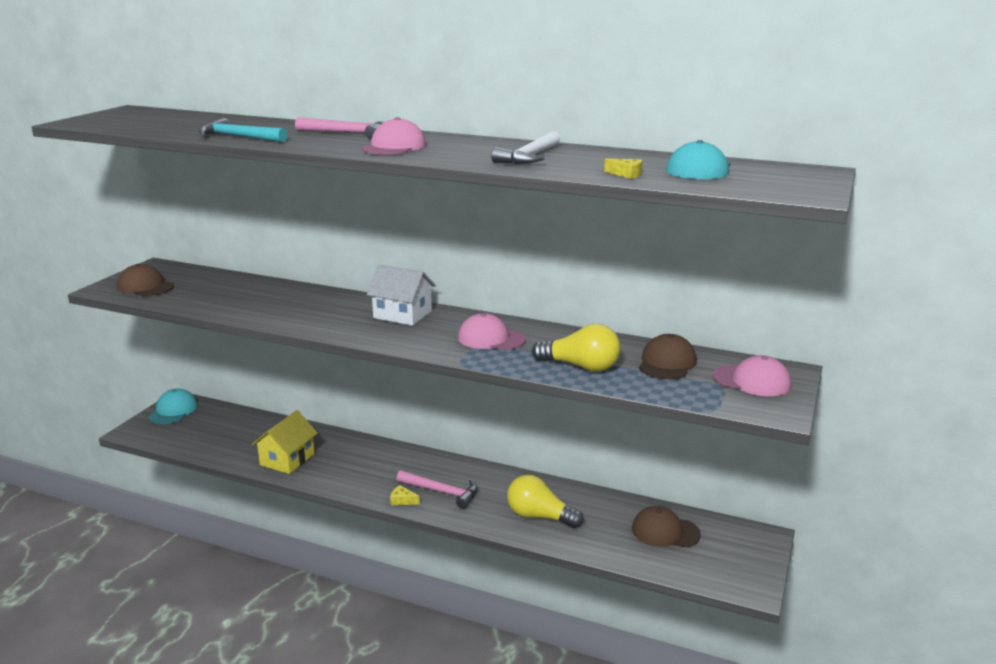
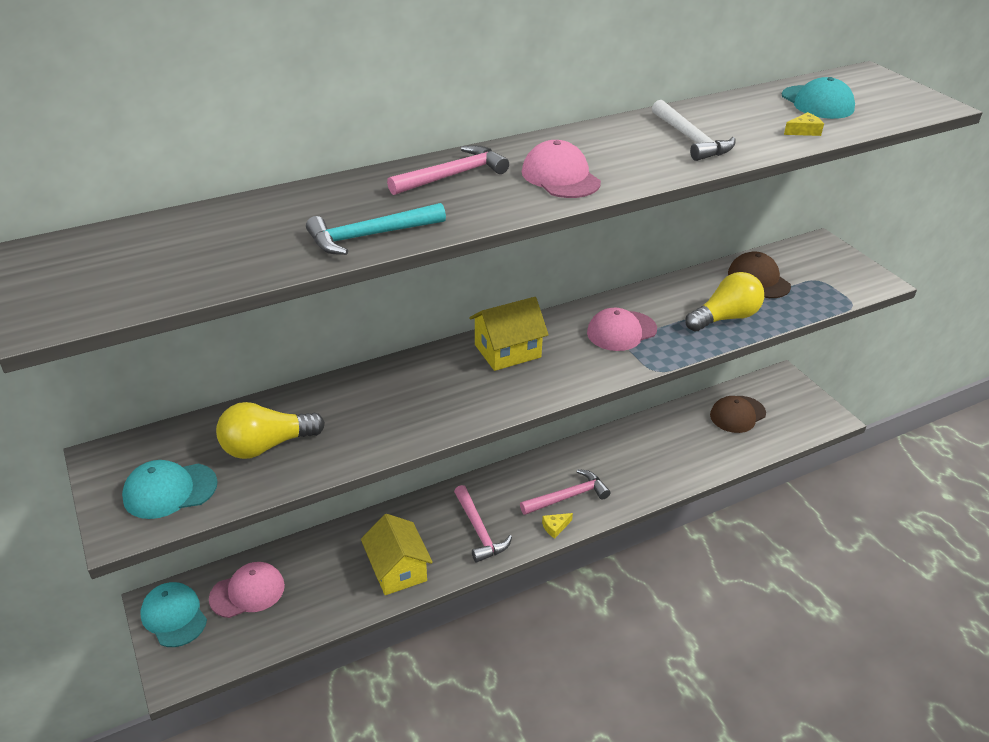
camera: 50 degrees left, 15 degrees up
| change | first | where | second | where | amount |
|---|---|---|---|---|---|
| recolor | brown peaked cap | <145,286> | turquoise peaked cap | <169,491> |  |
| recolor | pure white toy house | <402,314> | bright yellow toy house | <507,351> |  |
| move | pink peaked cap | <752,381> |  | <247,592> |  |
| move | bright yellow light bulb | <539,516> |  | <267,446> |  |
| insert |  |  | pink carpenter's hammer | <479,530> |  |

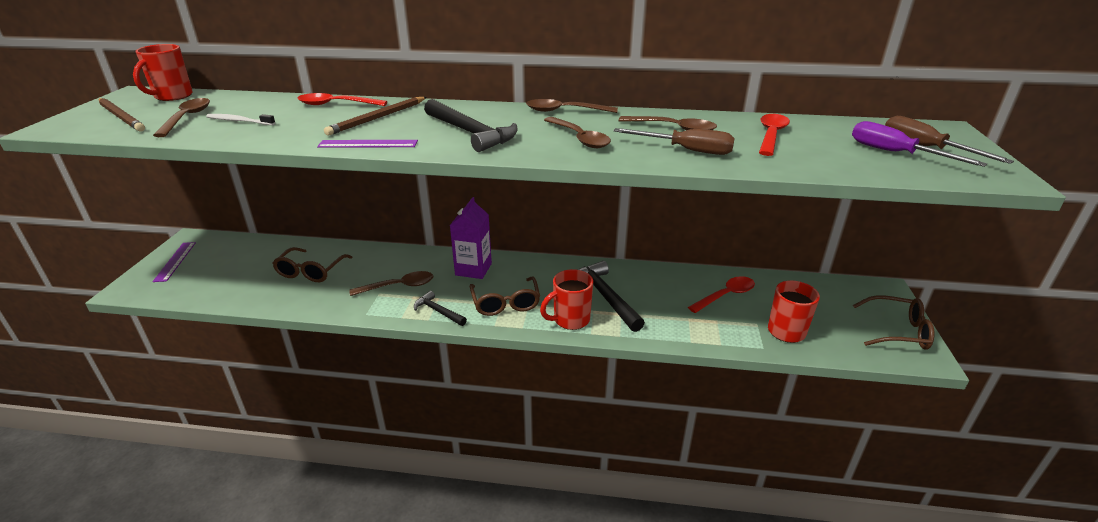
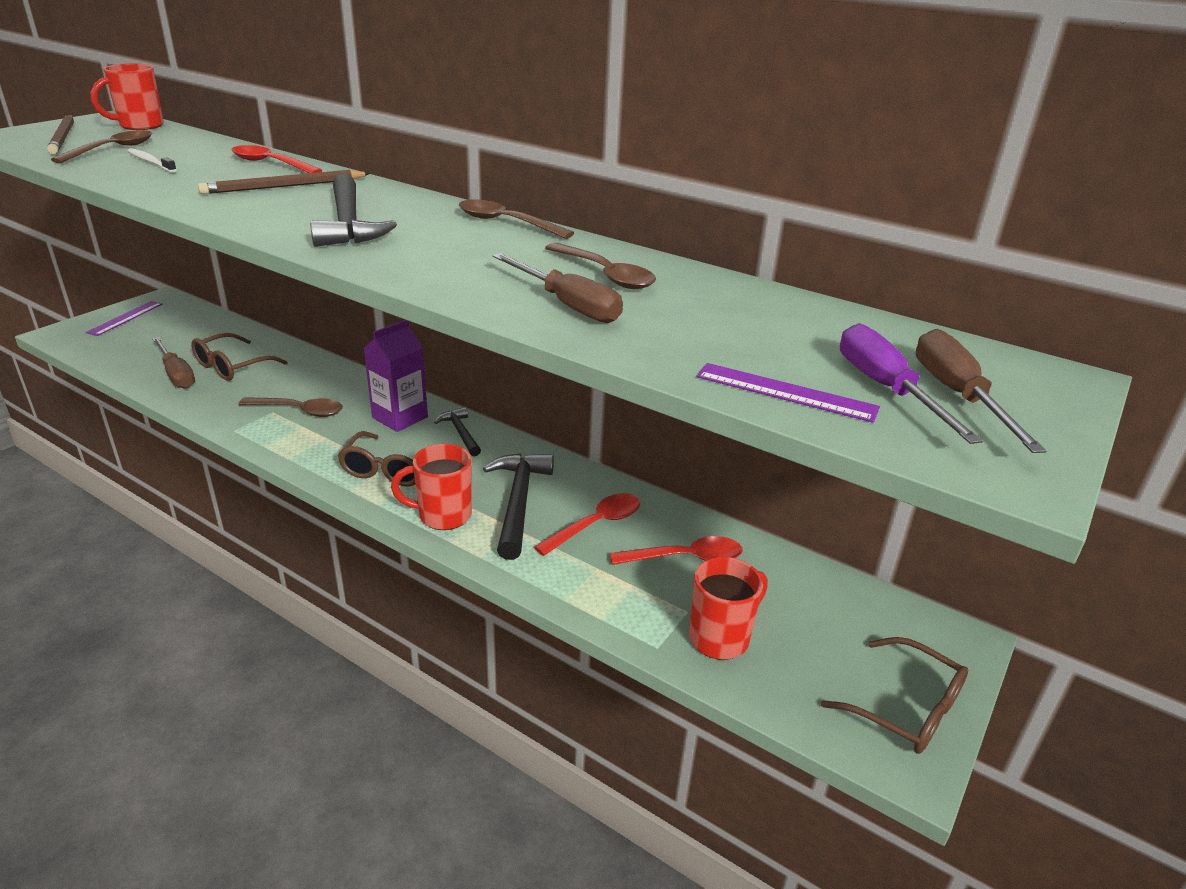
camera: 25 degrees right, 0 degrees up
| change | first | where | second | where | amount |
|---|---|---|---|---|---|
| move | crimson spoon | <771,135> |  | <596,524> |  |
| delete | brown spoon | <579,138> |  |  |  |
| move | violet straightedge | <368,144> |  | <785,392> |  |
| move | black carpenter's hammer | <438,311> |  | <460,433> |  |
| insert |  |  | brown screwdriver | <176,374> |  |

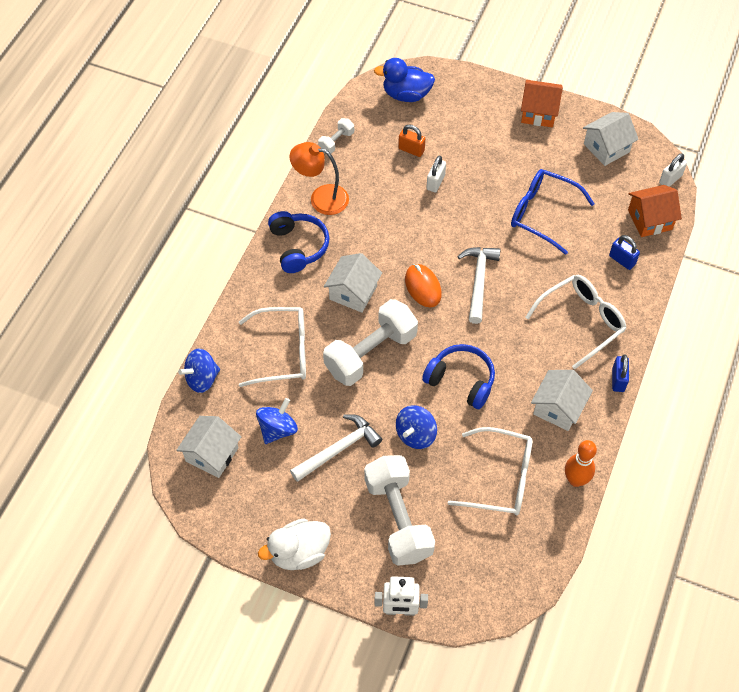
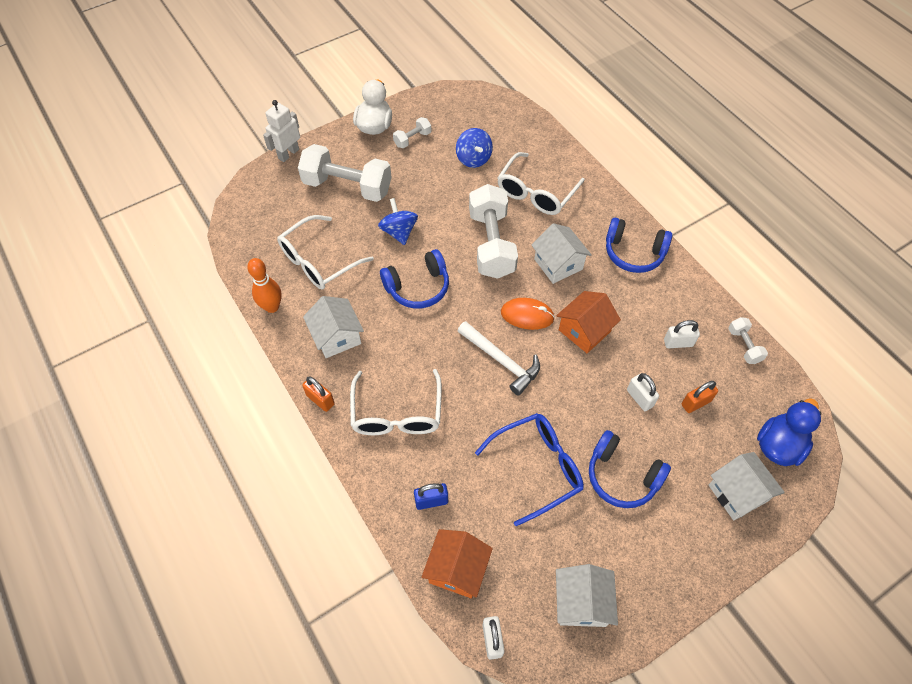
camera: 125 degrees right, 0 degrees up
| change | first | where | second | where | amount |
|---|---|---|---|---|---|
| move | orange toy house | <538,112> |  | <584,331> |  |
| delete | orange desk lamp | <321,198> |  |  |  |
| delete | royal blue spinning top | <202,379> |  |  |  |
| recolor | royal blue padlock | <618,380> | orange padlock | <320,400> |  |
| delete | pure white carpenter's hammer | <339,449> |  |  |  |
| move | pure white toy house | <212,454> |  | <737,493> |  |
| insert |  |  | pure white hand weight | <412,139> |  |
| insert |  |  | pure white padlock | <678,343> |  |
| insert |  |  | royal blue headset | <622,476> |  |

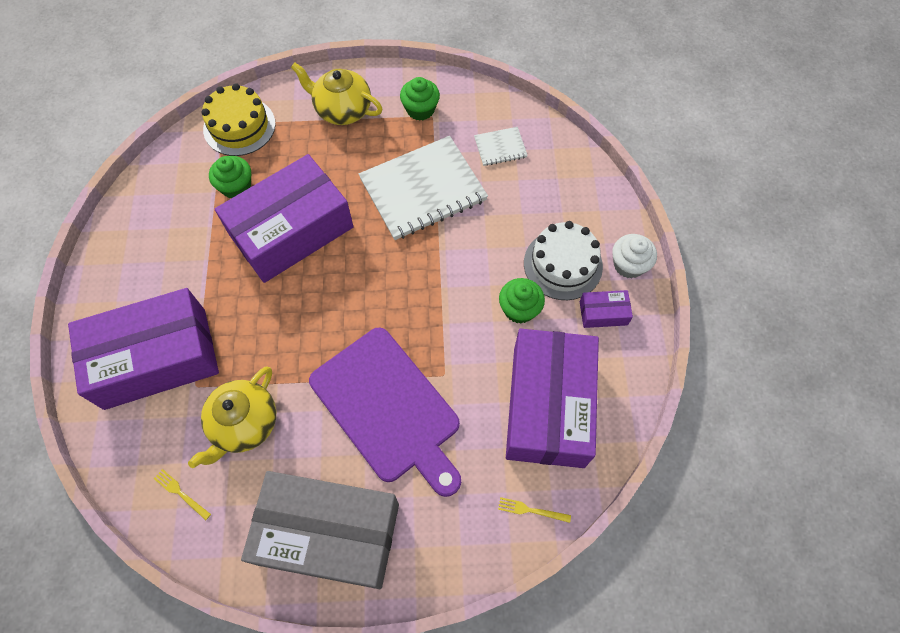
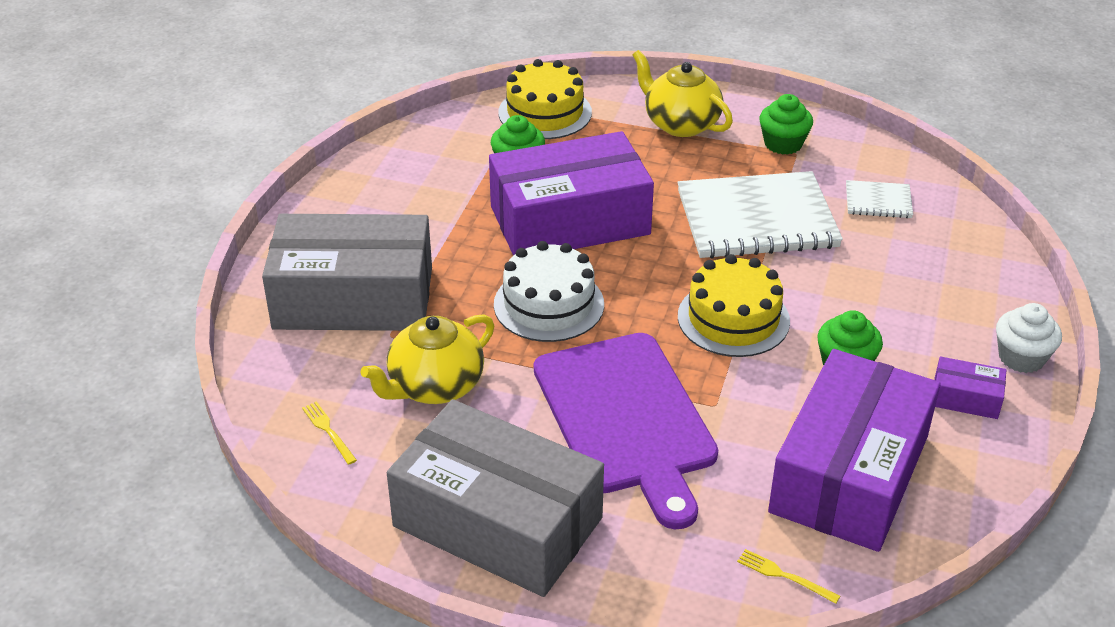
camera: 20 degrees right, 25 degrees down
| change | first | where | second | where | amount |
|---|---|---|---|---|---|
| move | pure white layer cake | <563,264> |  | <549,304> |  |
| recolor | violet parcel | <156,358> | ash-grey parcel | <353,298> |  |
| insert |  |  | bright yellow layer cake | <733,318> |  |

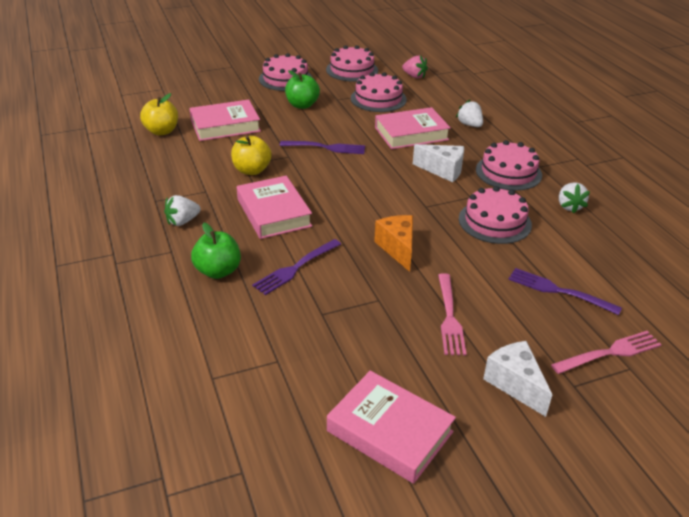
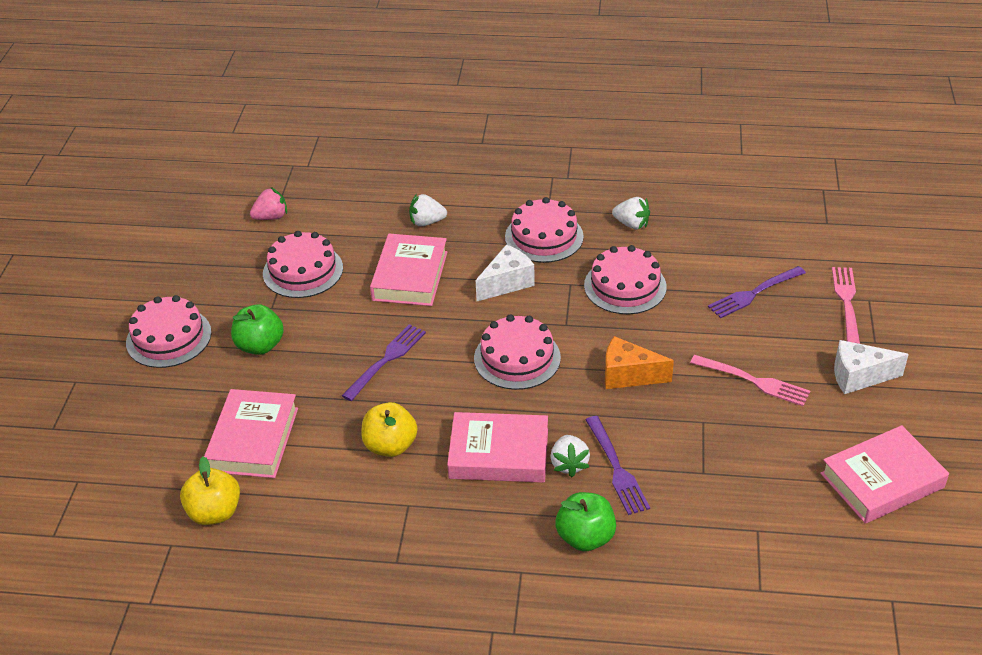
camera: 60 degrees left, 5 degrees up
| change | first | where | second | where | amount |
|---|---|---|---|---|---|
| move | pink layer cake | <352,70> |  | <517,358> |  |
| move | pure white strawberry | <182,221> |  | <569,464> |  |

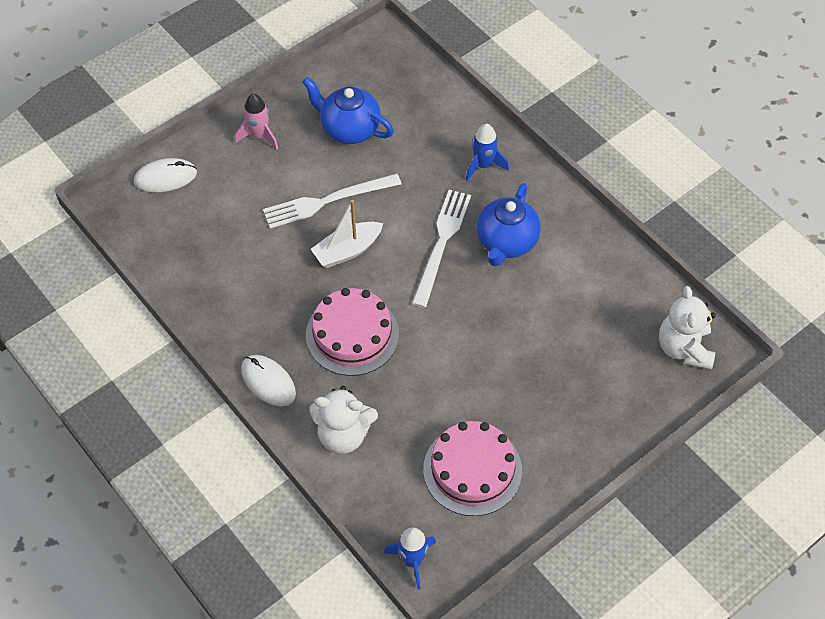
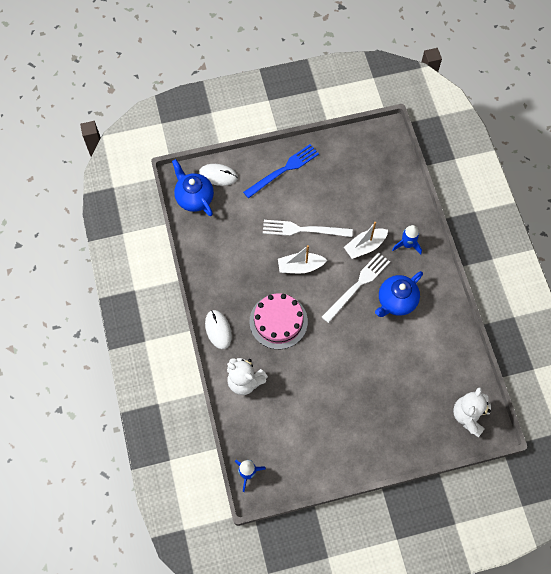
camera: 25 degrees right, 10 degrees up
| change | first | where | second | where | amount |
|---|---|---|---|---|---|
| move | royal blue teapot | <349,129> |  | <194,198> |  |
| replace | pink toy rocket | <259,136> | royal blue table fork | <283,170> |  |
| delete | pink layer cake | <472,470> |  |  |  |
| insert |  |  | pure white toy boat | <365,246> |  |

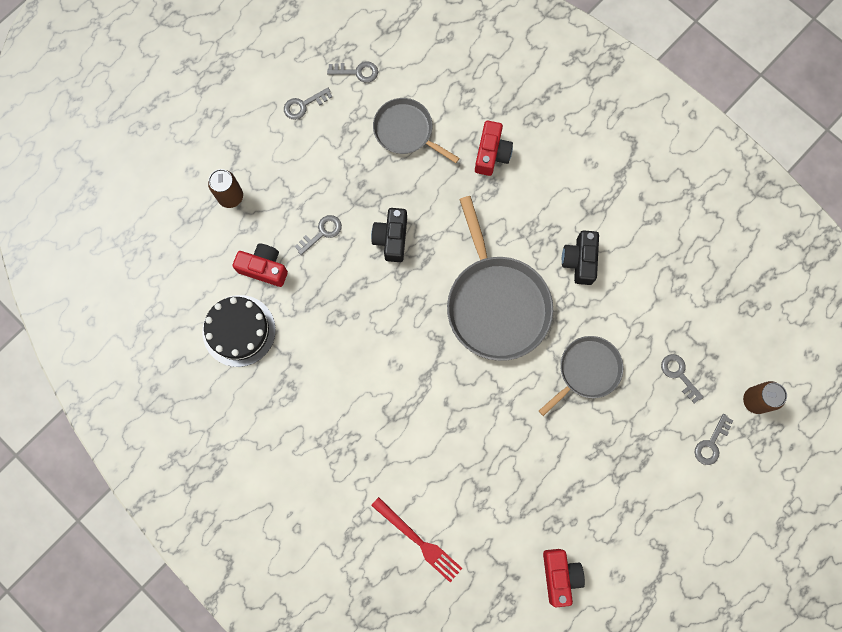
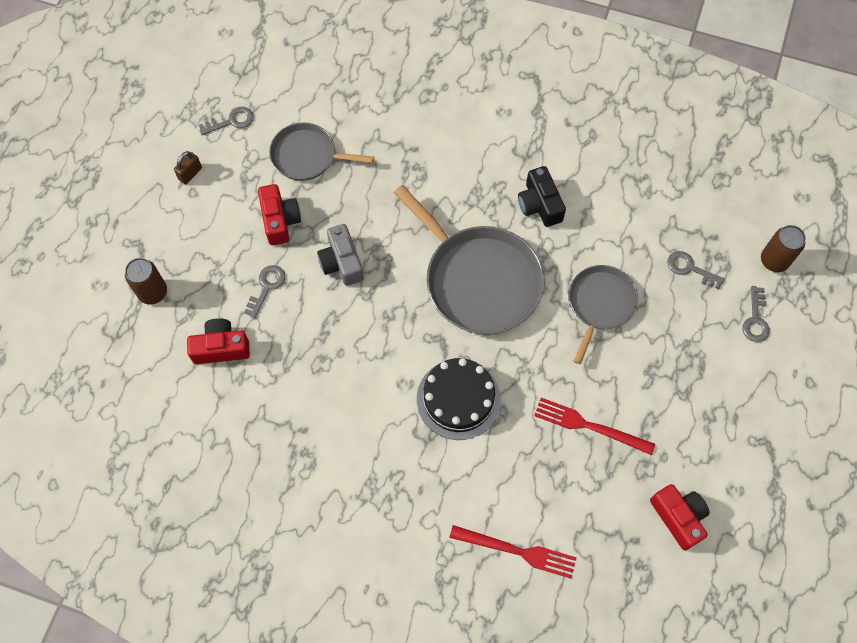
camera: 25 degrees left, 10 degrees down
| change | first | where | second | where | amount |
|---|---|---|---|---|---|
| replace | ash-grey latchkey | <303,105> | brown padlock | <190,174> |  |
| move | crimson photo camera | <491,154> |  | <280,220> |  |
| recolor | black photo camera | <391,238> | ash-grey photo camera | <342,262> |  |
| move | black layer cake | <239,330> |  | <458,399> |  |
| insert |  |  | crimson table fork | <589,426> |  |

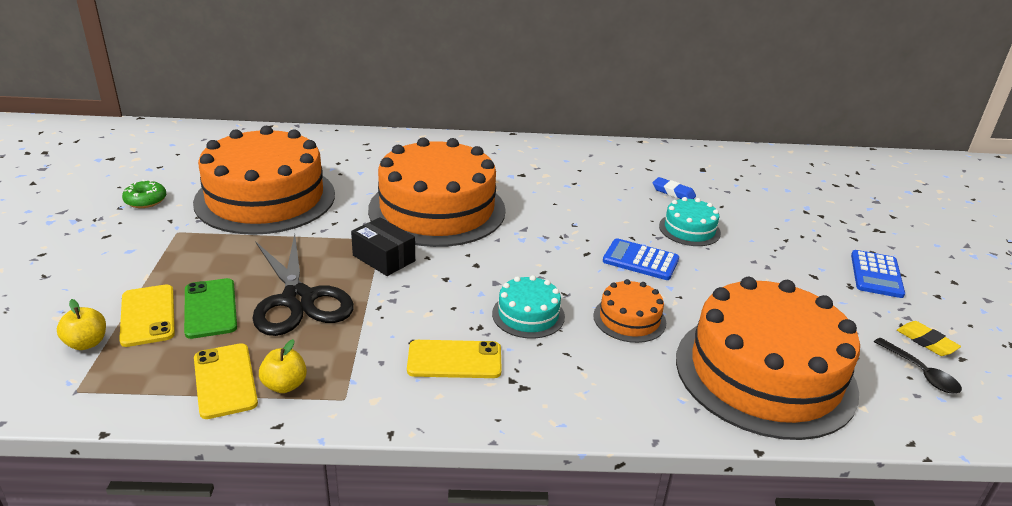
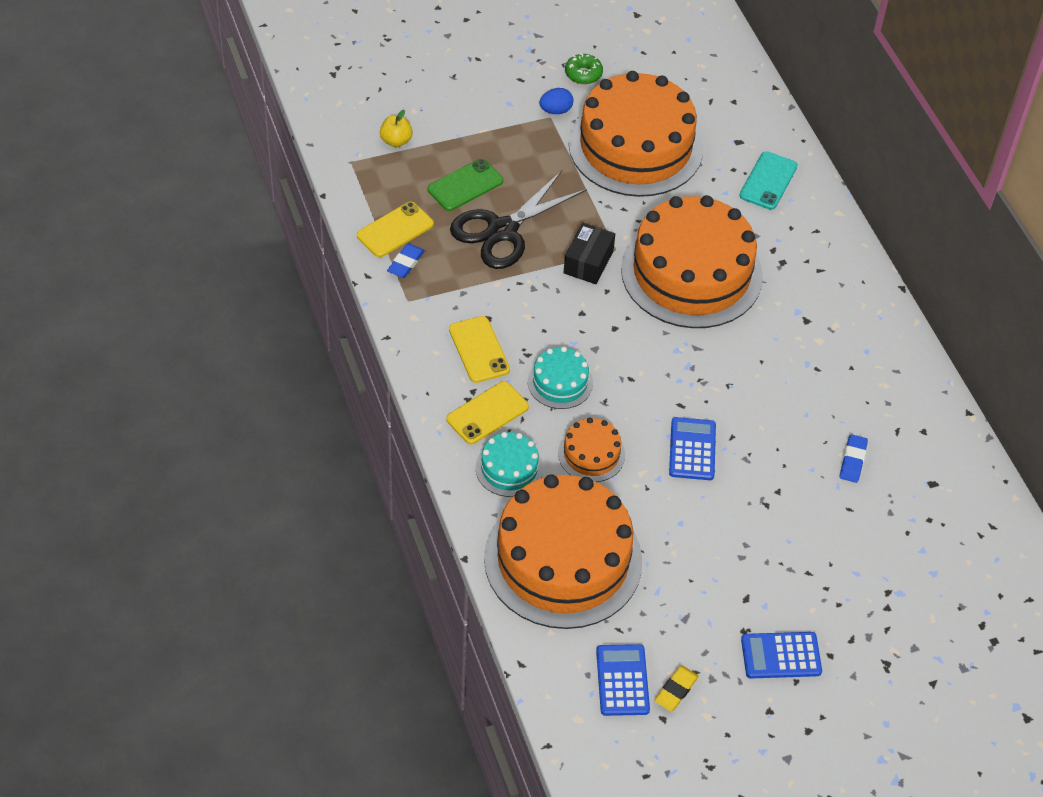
camera: 70 degrees right, 20 degrees up
| change | first | where | second | where | amount |
|---|---|---|---|---|---|
| move | turquoise layer cake | <689,229> |  | <509,468> |  |
| move | bright yellow smartphone | <148,315> |  | <487,413> |  |
| replace | black spoon | <920,373> | royal blue adding machine | <622,680> |  |
| replace | bright yellow toy apple | <285,385> | royal blue pencil eraser | <405,263> |  |
| insert |  |  | royal blue toy egg | <556,110> |  |
| insert |  |  | turquoise smartphone | <768,181> |  |

